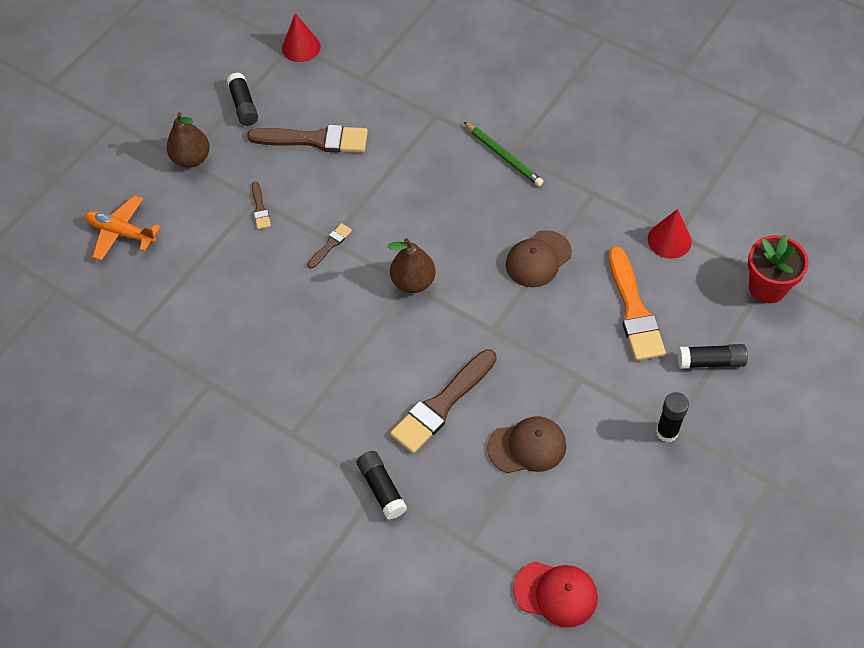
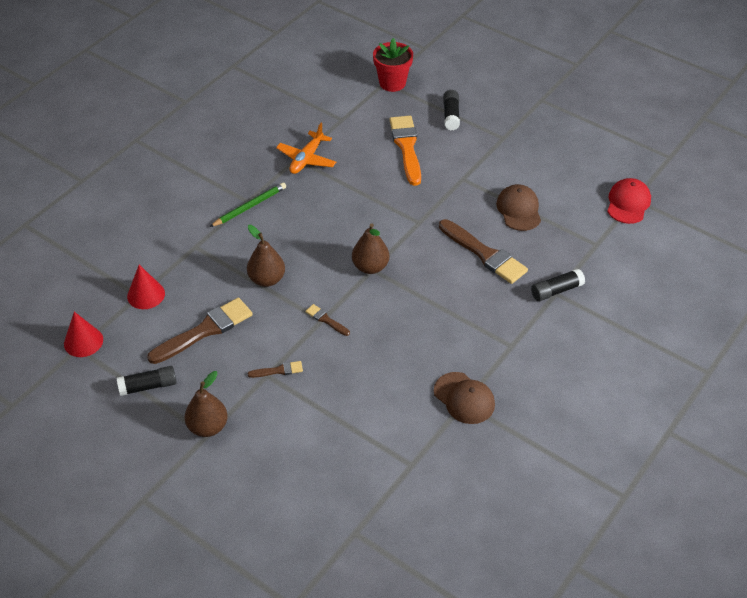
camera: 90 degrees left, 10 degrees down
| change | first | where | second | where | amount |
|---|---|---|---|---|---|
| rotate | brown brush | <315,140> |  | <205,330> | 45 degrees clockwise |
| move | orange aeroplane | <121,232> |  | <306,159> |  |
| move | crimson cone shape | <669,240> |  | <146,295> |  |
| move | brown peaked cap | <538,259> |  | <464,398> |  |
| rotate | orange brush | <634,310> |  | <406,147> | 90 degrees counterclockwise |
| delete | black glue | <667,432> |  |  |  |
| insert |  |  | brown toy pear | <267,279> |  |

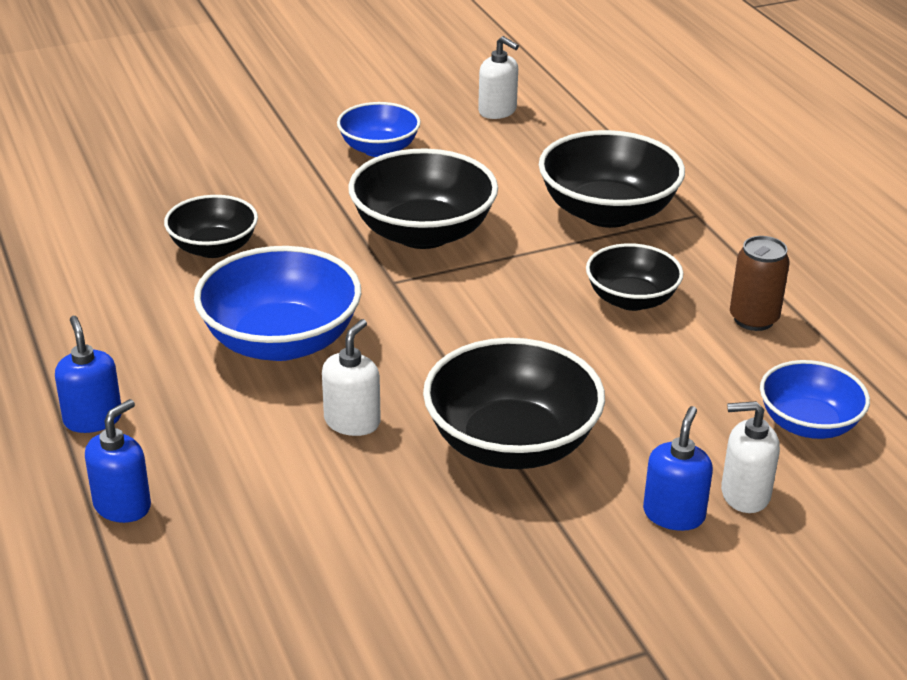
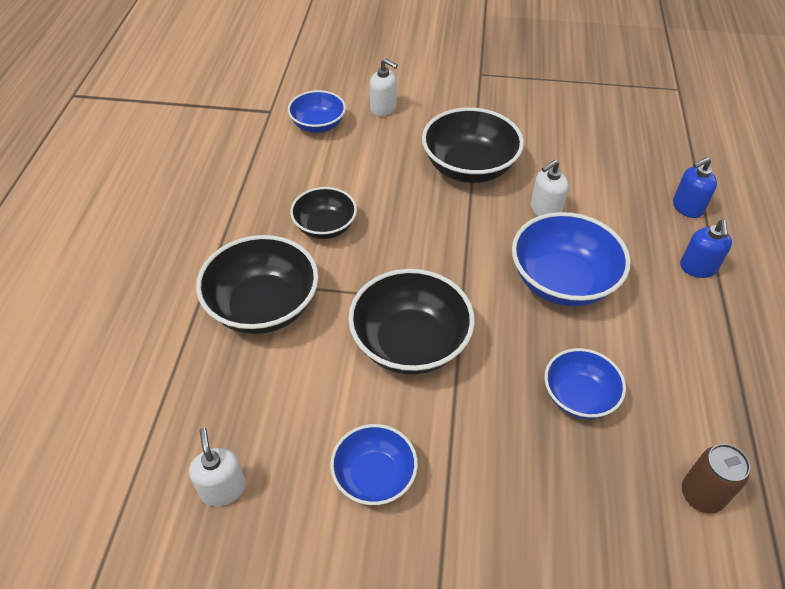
camera: 150 degrees left, 15 degrees up
| change | first | where | second | where | amount |
|---|---|---|---|---|---|
| recolor | black deep dish | <213,248> | royal blue deep dish | <578,396> |  |
| move | brown soda can | <753,319> |  | <701,495> |  |
| delete | royal blue pump bottle | <674,514> |  |  |  |

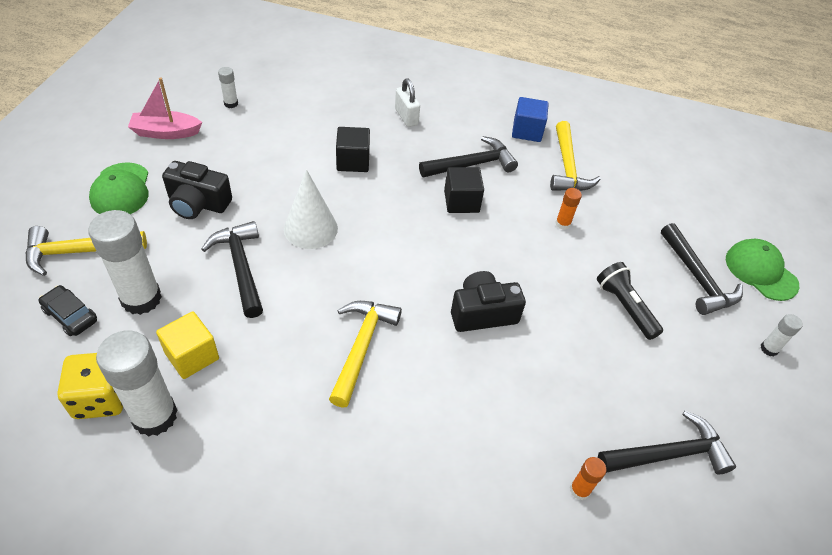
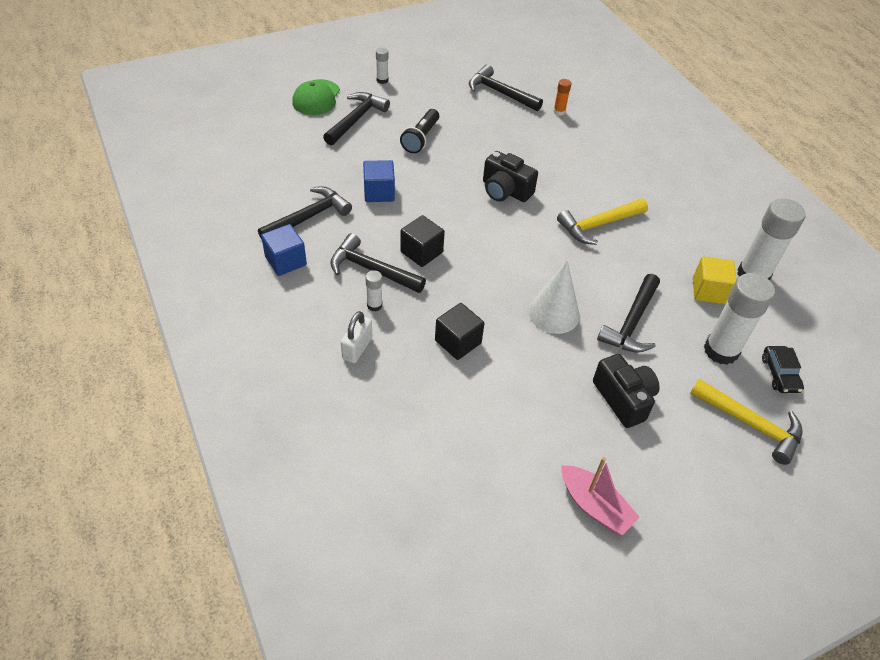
camera: 130 degrees left, 0 degrees up
| change | first | where | second | where | amount |
|---|---|---|---|---|---|
| move | pure white glue | <231,104> |  | <374,305> |  |
| recolor | bright yellow carpenter's hammer | <567,167> | black carpenter's hammer | <309,217> |  |
| delete | green peaked cap | <121,190> |  |  |  |
| replace | orange glue | <562,224> | royal blue cube | <379,192> |  |
| delete | bright yellow game die | <101,398> |  |  |  |

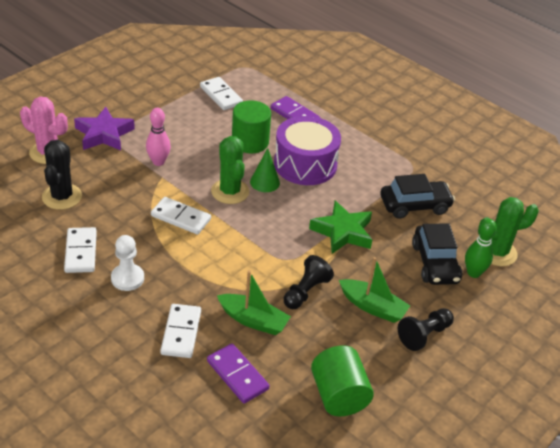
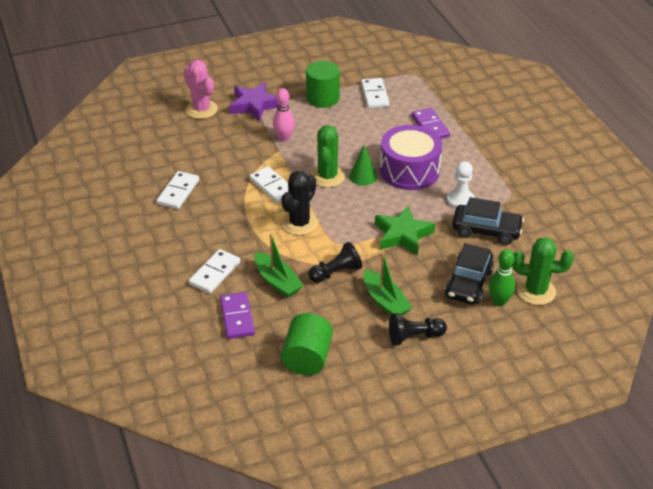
camera: 30 degrees right, 0 degrees up
| change | first | where | second | where | amount |
|---|---|---|---|---|---|
| move | green cylinder shape | <250,142> |  | <322,98> |  |
| move | black prickly plant | <62,197> |  | <299,223> |  |
| move | pure white game pawn | <127,278> |  | <460,200> |  |

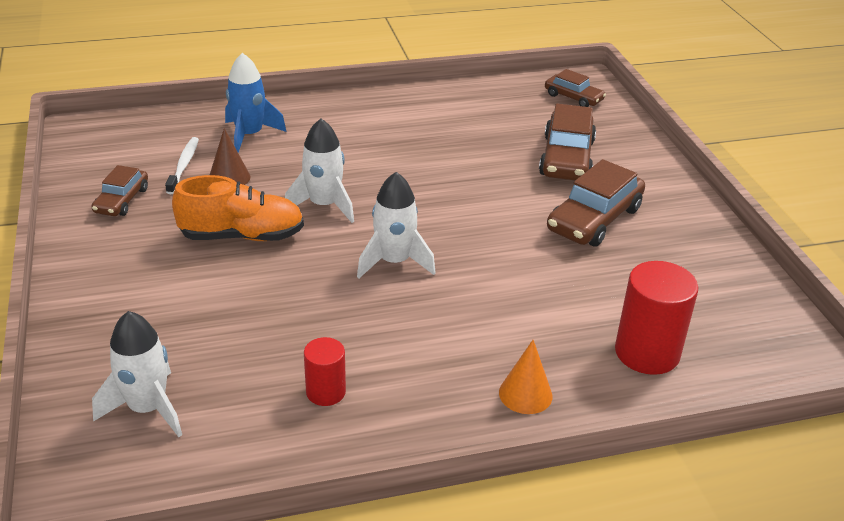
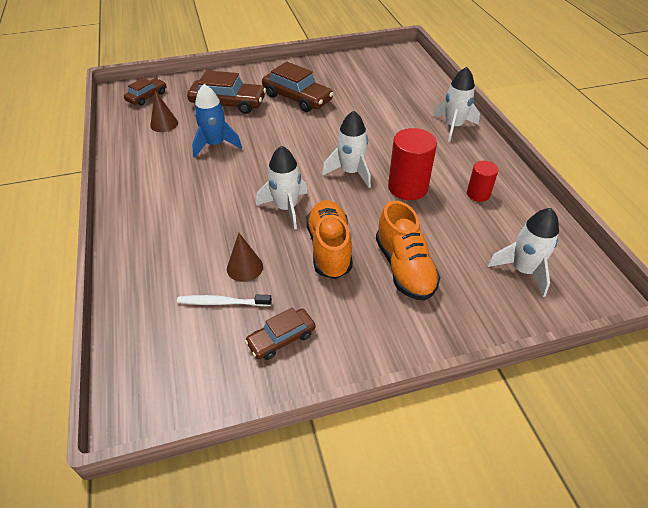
camera: 90 degrees left, 10 degrees up
| change | first | where | second | where | amount |
|---|---|---|---|---|---|
| move | royal blue toy rocket | <249,135> |  | <215,144> |  |
| rotate | brown automobile | <122,200> |  | <281,338> | 135 degrees clockwise |
| move | crimson cylinder shape | <647,352> |  | <407,187> |  |
| replace | orange cone shape | <525,394> | pure white toy rocket | <453,126> |  |
| insert |  |  | brown cone shape | <164,124> |  |
| insert |  |  | orange lace-up shoe | <404,268> |  |

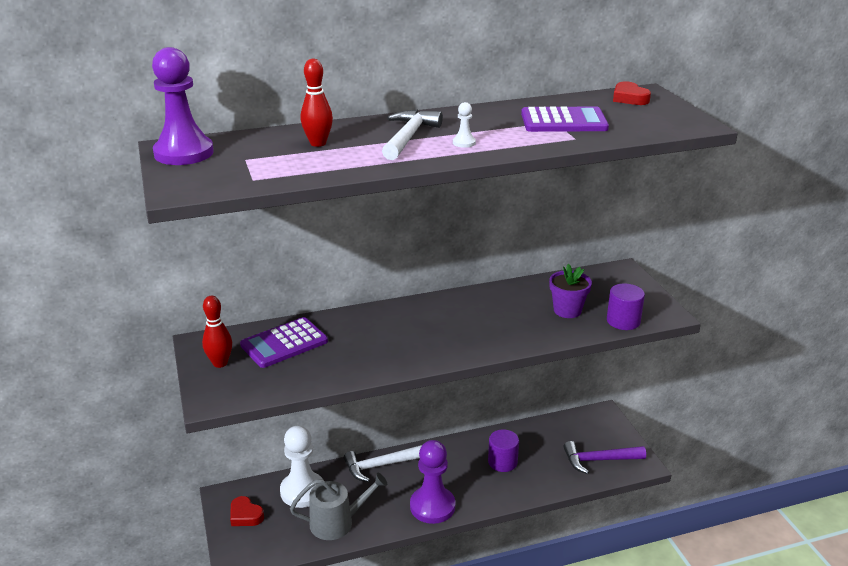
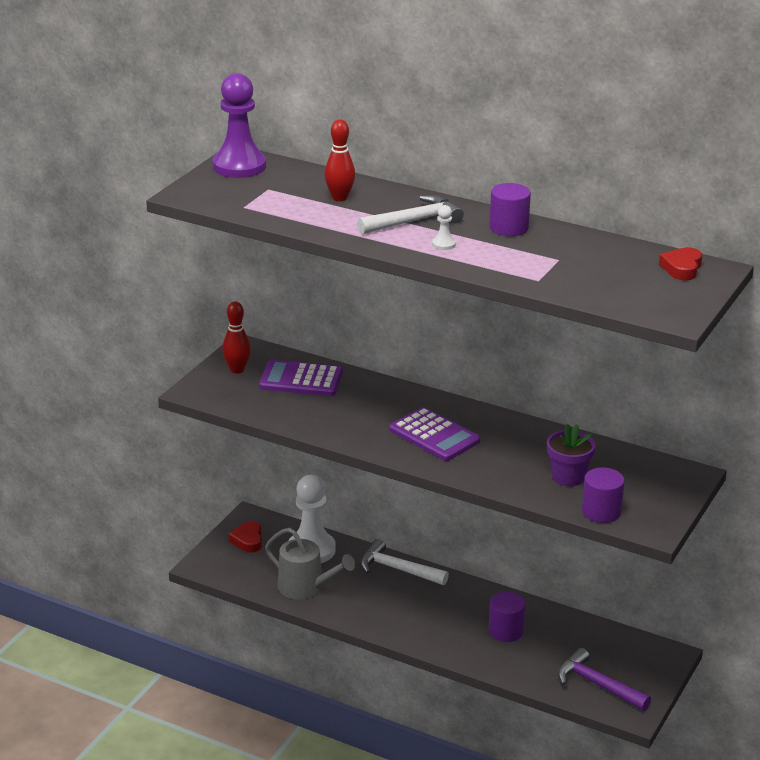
camera: 45 degrees right, 0 degrees up
| change | first | where | second | where | amount |
|---|---|---|---|---|---|
| move | violet adding machine | <563,121> |  | <434,435> |  |
| delete | violet game pawn | <432,506> |  |  |  |
| insert |  |  | violet cylinder shape | <508,228> |  |

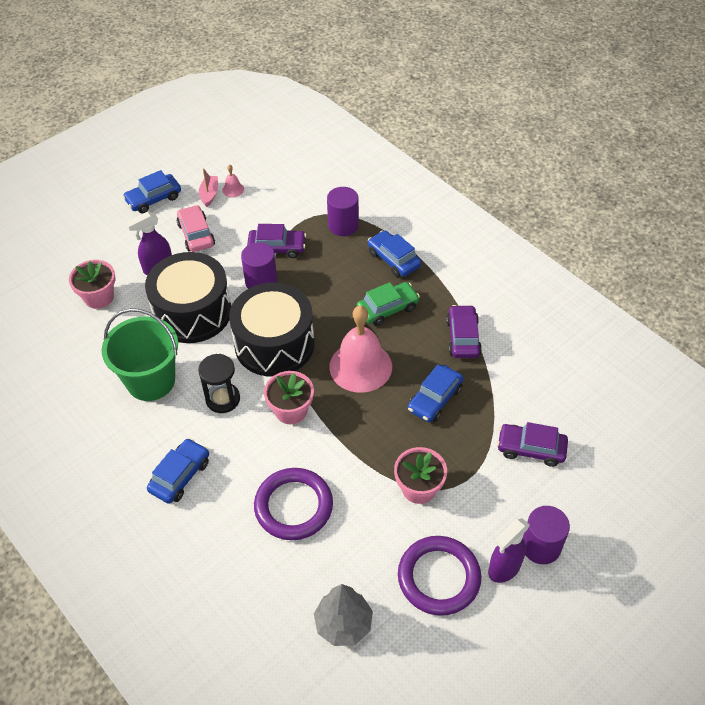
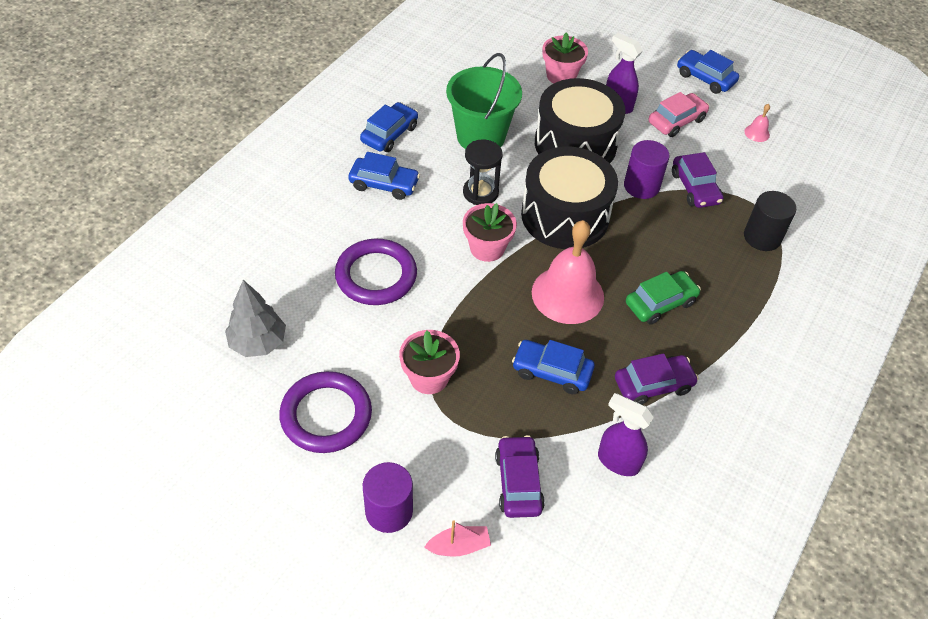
camera: 70 degrees right, 0 degrees up
| change | first | where | second | where | amount |
|---|---|---|---|---|---|
| move | pink toy boat | <209,194> |  | <459,546> |  |
| recolor | violet cylinder shape | <343,225> | black cylinder shape | <762,237> |  |
| move | royal blue automobile | <393,259> |  | <389,134> |  |
| rotate | green automobile | <387,308> |  | <660,303> | 75 degrees counterclockwise |
| move | violet sprayer | <504,568> |  | <617,461> |  |

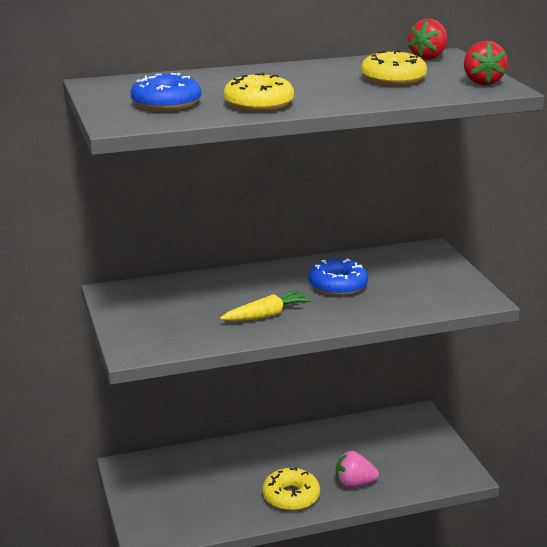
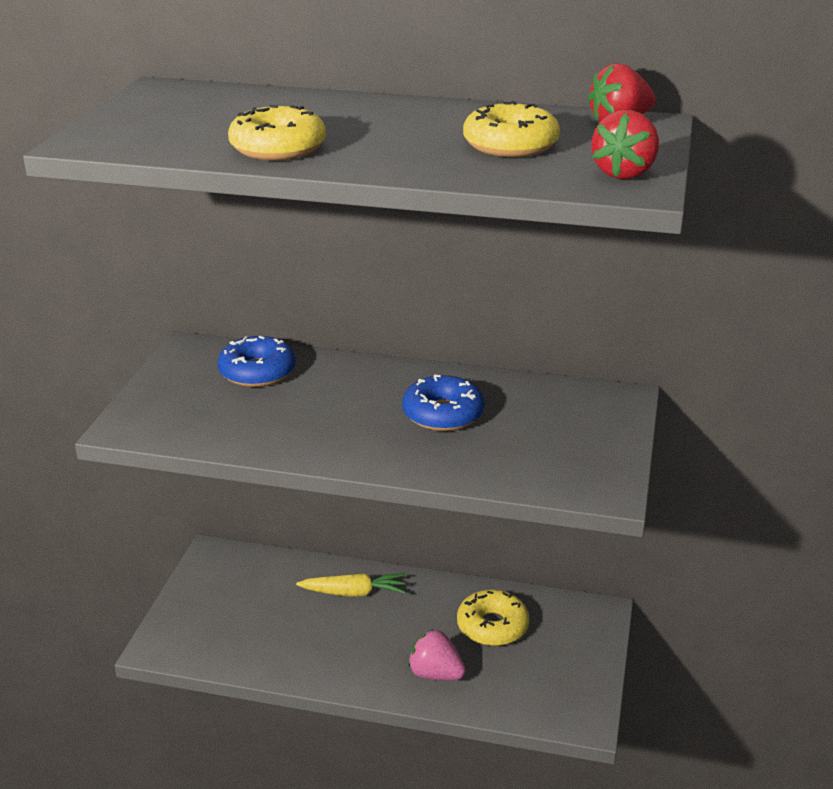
camera: 30 degrees right, 5 degrees up
| change | first | where | second | where | amount |
|---|---|---|---|---|---|
| move | royal blue doughnut | <166,103> |  | <257,372> |  |
| move | bright yellow carrot | <266,315> |  | <354,593> |  |
| move | bright yellow doughnut | <291,497> |  | <492,626> |  |

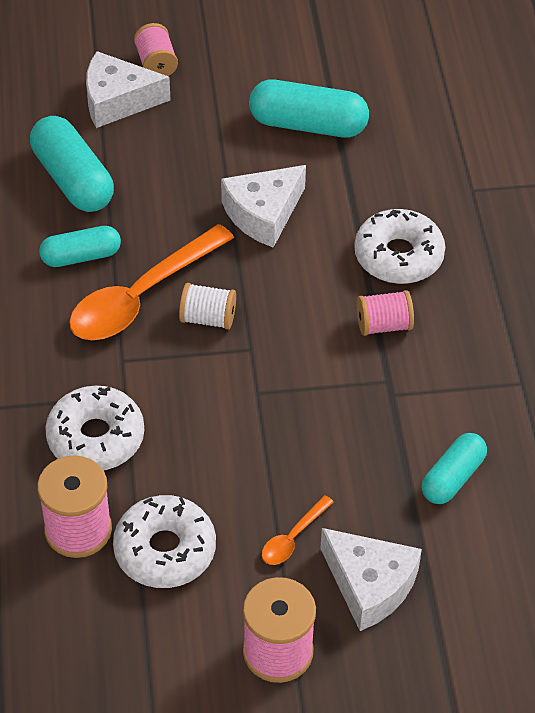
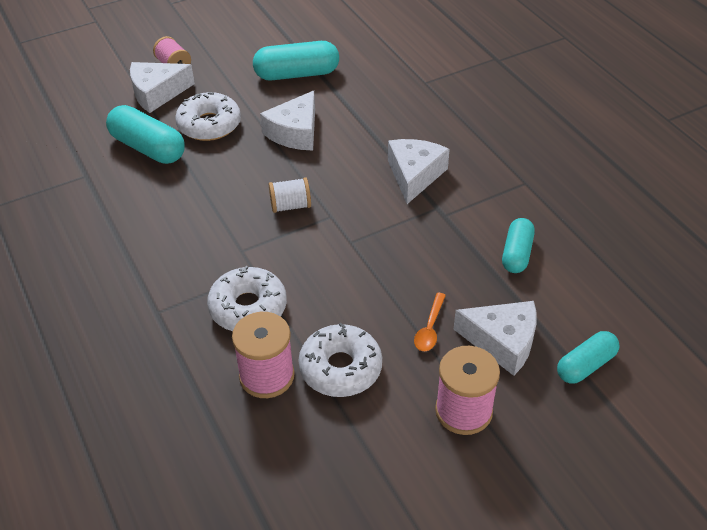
camera: 20 degrees left, 5 degrees down
| change | first | where | second | where | amount |
|---|---|---|---|---|---|
| move | pure white doughnut | <398,256> |  | <209,125> |  |
| delete | orange spoon | <142,296> |  |  |  |
| move | turquoise pill shape | <81,256> |  | <585,365> |  |
| replace | pink bobbin | <383,325> | pure white cheese | <414,175> |  |

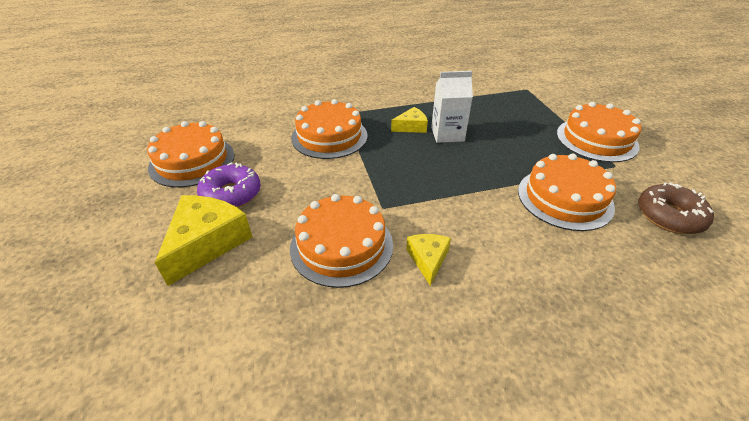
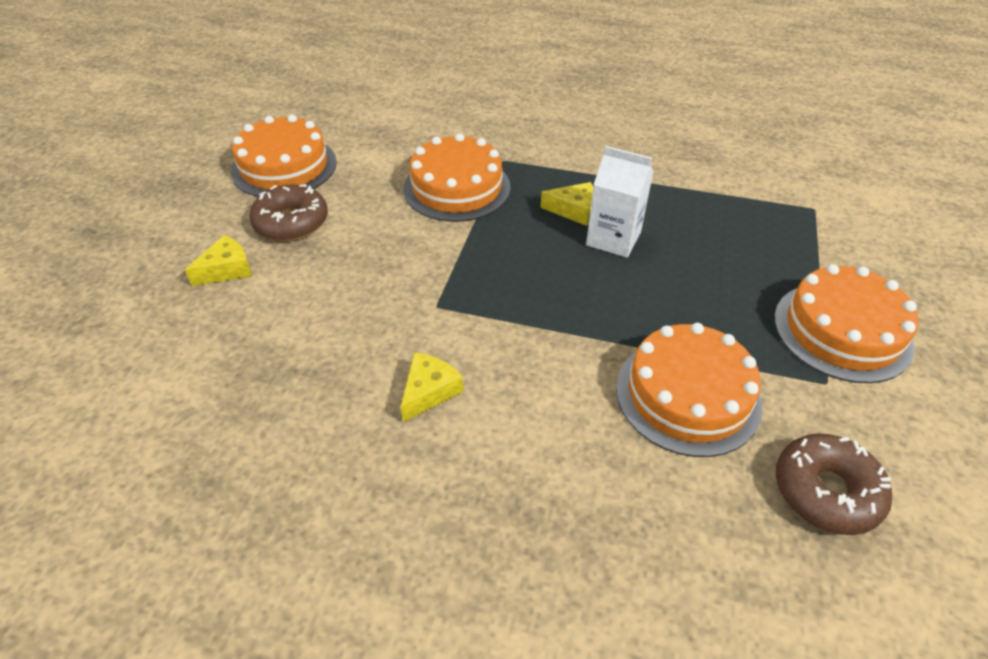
camera: 30 degrees right, 5 degrees up
| change | first | where | second | where | amount |
|---|---|---|---|---|---|
| recolor | violet doughnut | <231,194> | brown doughnut | <291,222> |  |
| delete | orange layer cake | <341,245> |  |  |  |
| resize | bright yellow cheese | <207,243> |  | <227,269> | x0.55 |

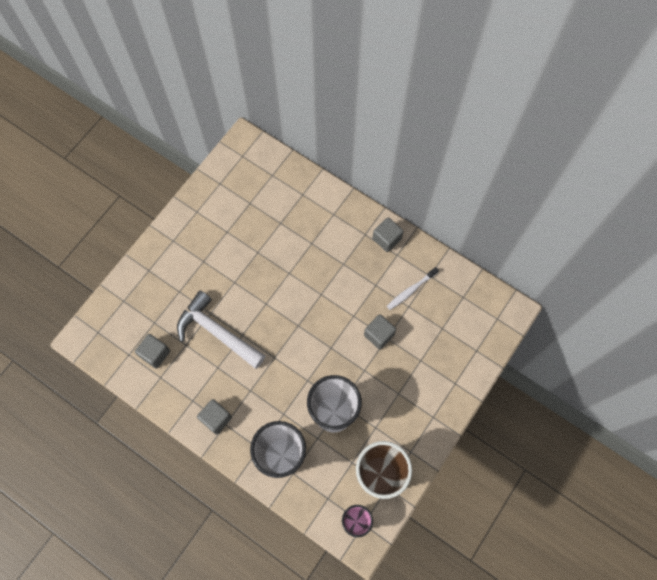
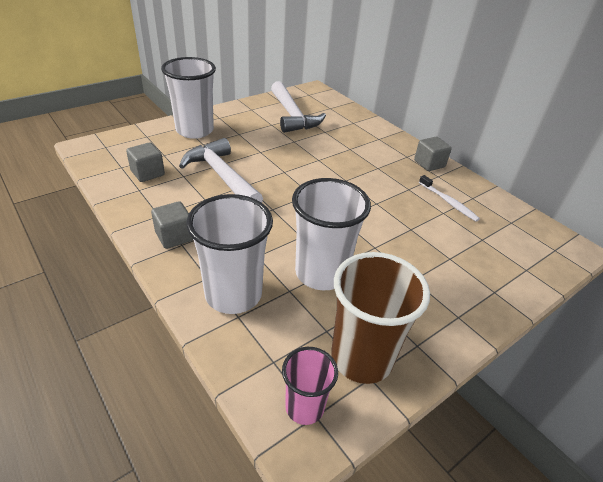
camera: 15 degrees right, 30 degrees down
| change | first | where | second | where | amount |
|---|---|---|---|---|---|
| rotate | pure white dental brush | <411,290> |  | <448,202> | 105 degrees counterclockwise |
| delete | ash-grey cube | <379,335> |  |  |  |
| insert |  |  | pure white tumbler | <194,130> |  |
| insert |  |  | pure white carpenter's hammer | <292,116> |  |

